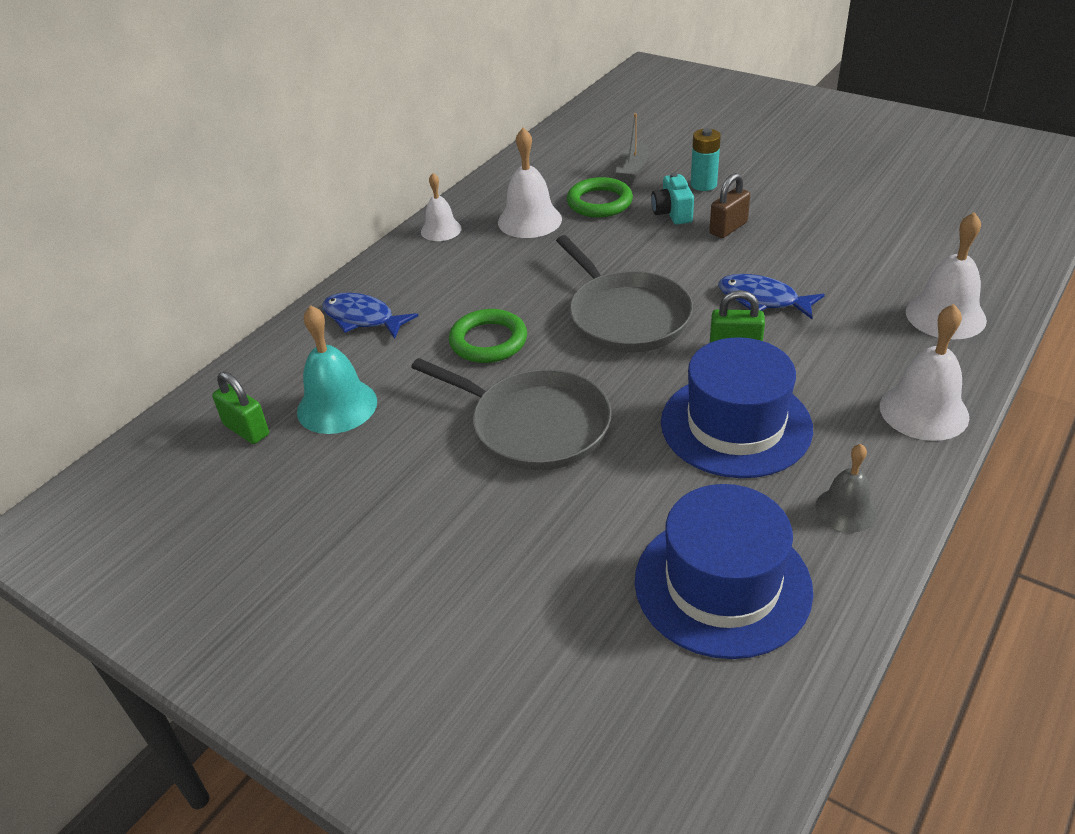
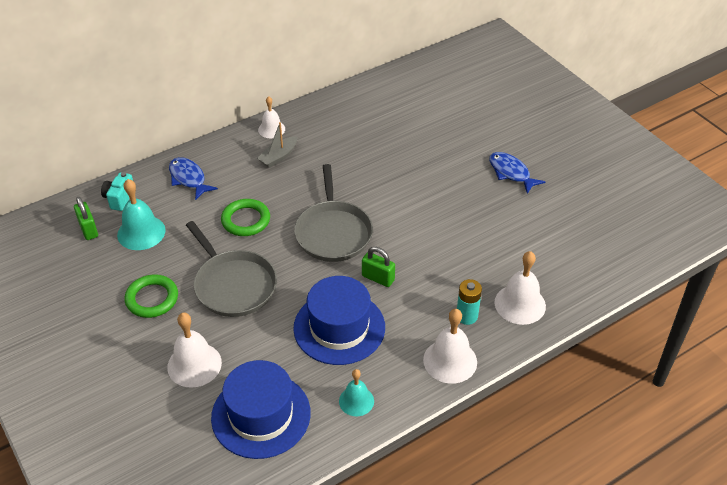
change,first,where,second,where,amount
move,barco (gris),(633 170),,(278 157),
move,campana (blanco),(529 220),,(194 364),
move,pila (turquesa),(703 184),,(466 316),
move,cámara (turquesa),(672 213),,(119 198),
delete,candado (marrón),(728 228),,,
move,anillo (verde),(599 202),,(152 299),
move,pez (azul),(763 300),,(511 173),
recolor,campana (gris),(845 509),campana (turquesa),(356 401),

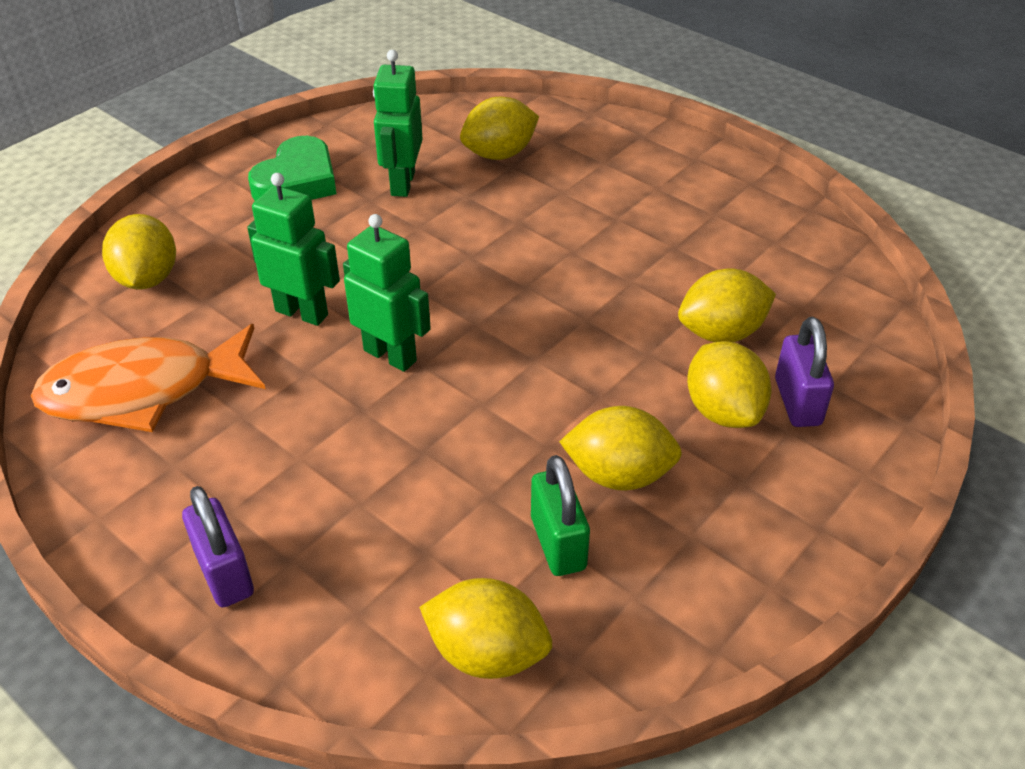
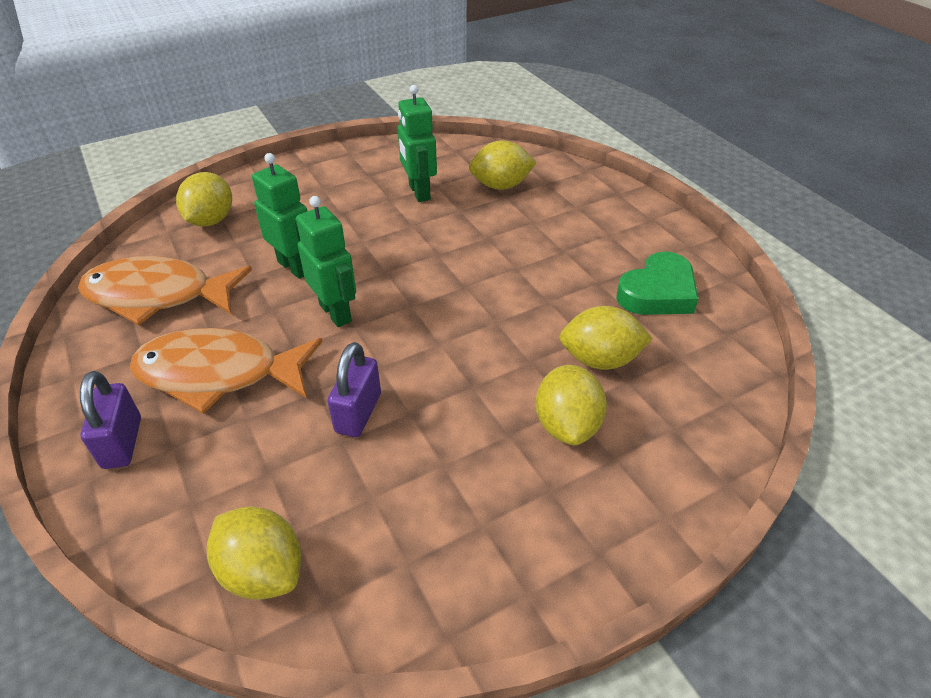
change,first,where,second,where,amount
rotate,robot (verde),(402 183),,(419 192),45 degrees counterclockwise
move,corazón (verde),(297 181),,(657 292),
move,candado (morado),(797 402),,(358 413),
delete,limón (amarillo),(619 475),,,
delete,candado (verde),(558 543),,,
insert,,,pez (naranja),(219 373),

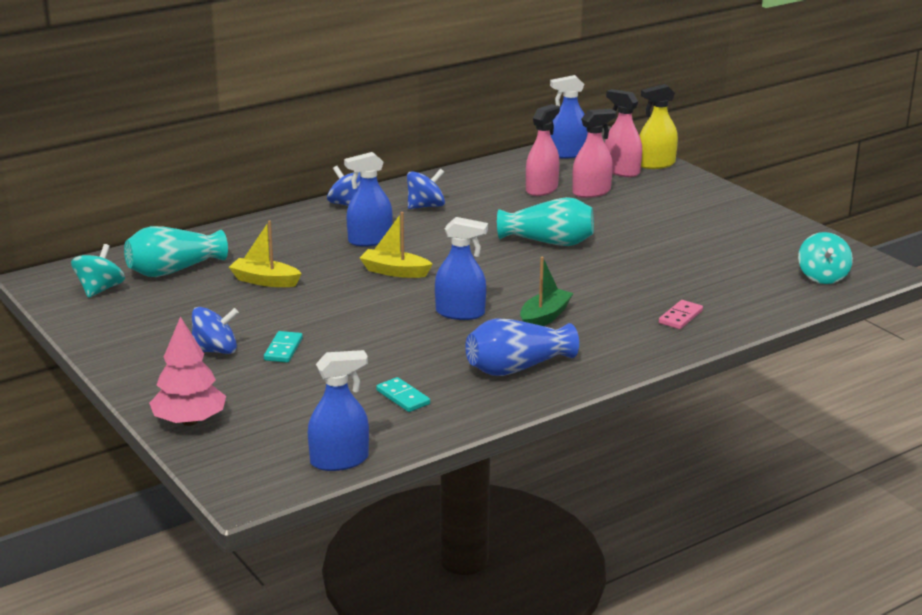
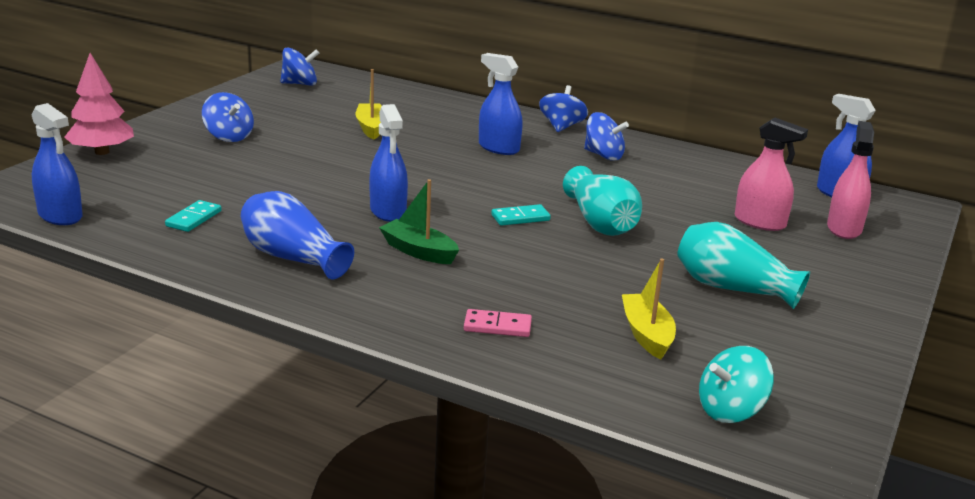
change,first,where,second,where,amount
delete,pulverizador (amarillo),(656 164),,,
delete,pulverizador (rosa),(541 189),,,
move,barco (amarillo),(394 271),,(647 334),
move,florero (turquesa),(173 270),,(732 288),
recolor,peonza (turquesa),(100 290),peonza (azul),(300 84),
rotate,barco (verde),(544 317),,(418 251),150 degrees counterclockwise
move,ficha de dominó (turquesa),(283 349),,(520 218),

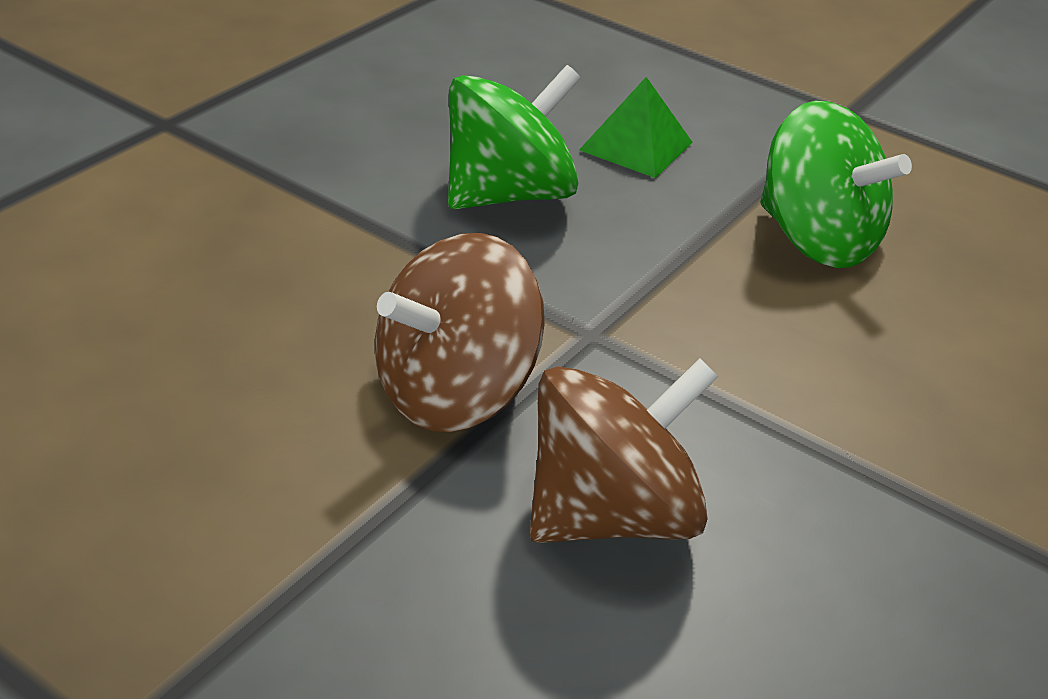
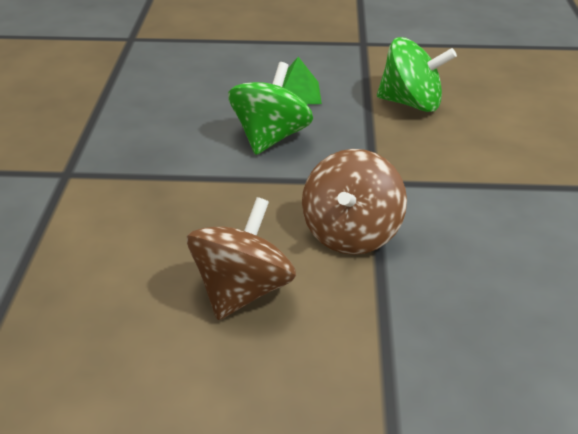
change,first,where,second,where,amount
move,peonza (marrón),(611 515),,(242 290),

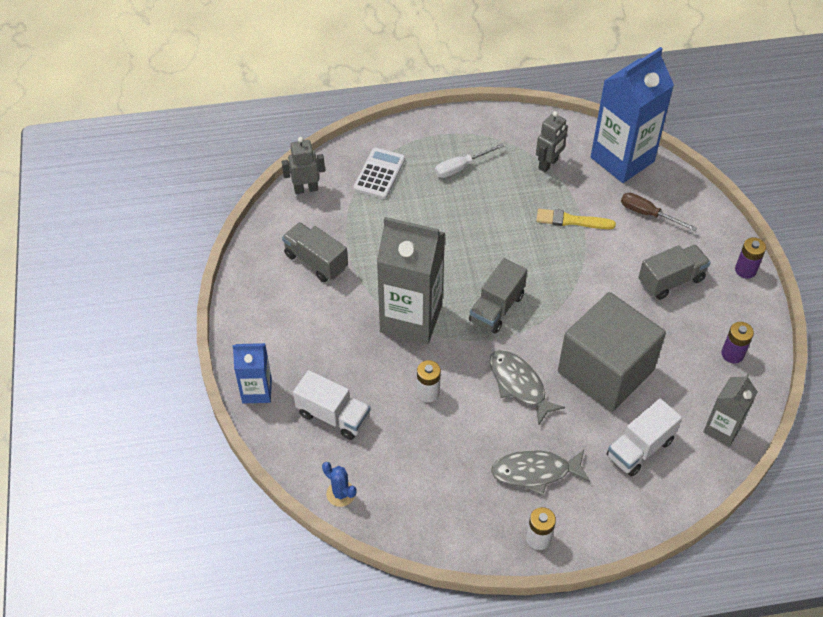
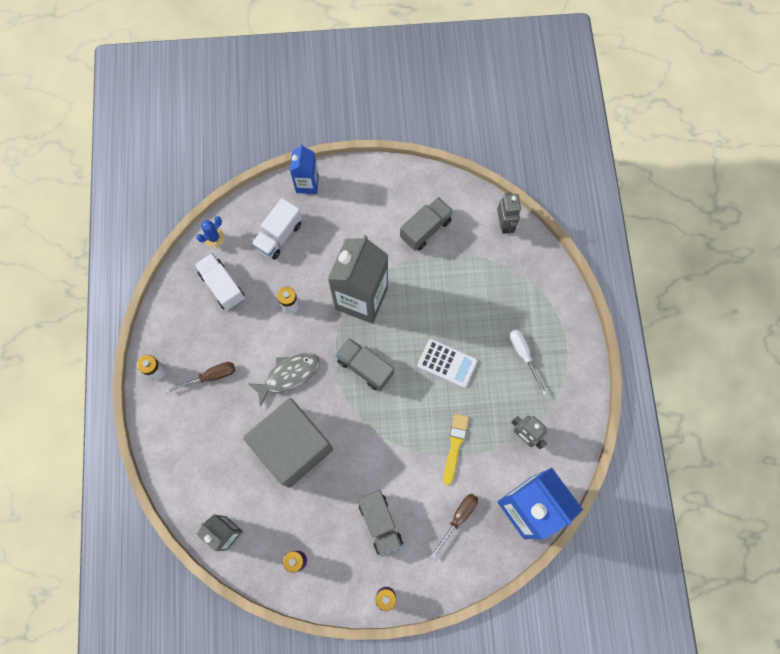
change,first,where,second,where,amount
move,calculadora (blanco),(379 174),,(447 363),
move,camión (blanco),(640 448),,(222 286),
replace,pez (gris),(535 472),destornillador (marrón),(210 377),

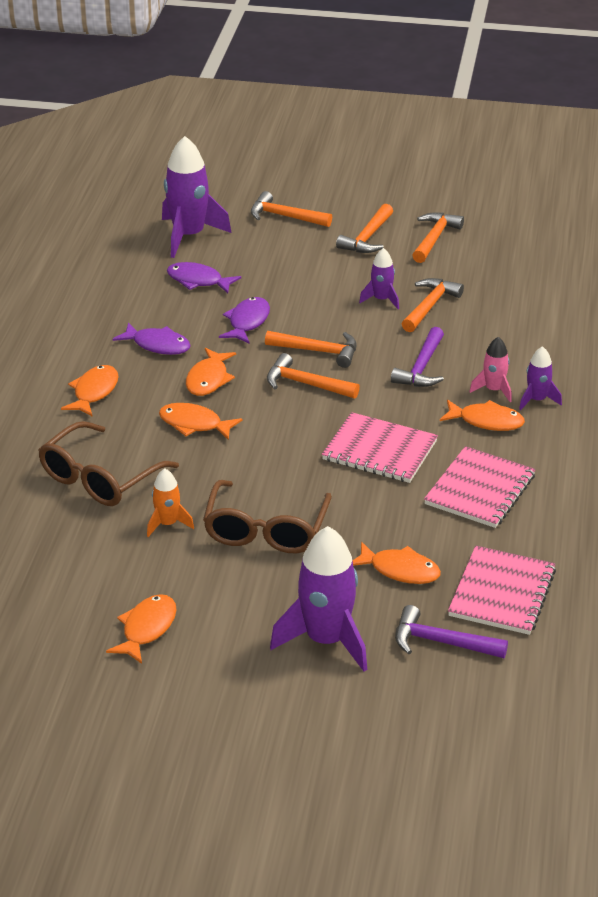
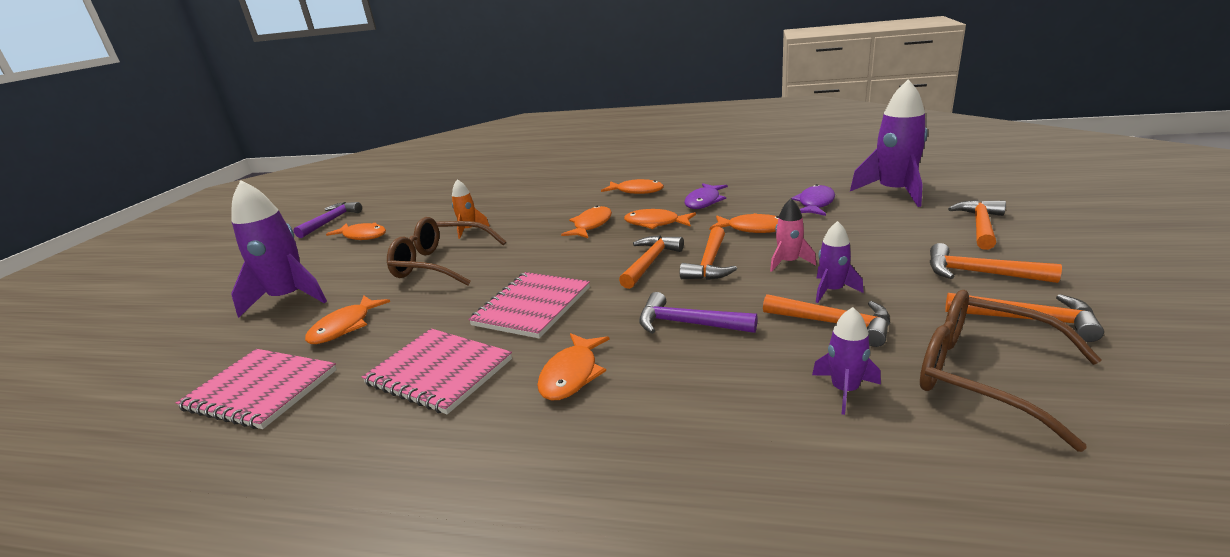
change,first,where,second,where,amount
recolor,pez (morado),(247 322),pez (naranja),(753 229),
move,cohete (rosa),(493 390),,(788 262),
move,cohete (morado),(537 400),,(844 390),
move,gafas (marrón),(99 478),,(983 375),
move,martillo (morado),(441 642),,(331 221),

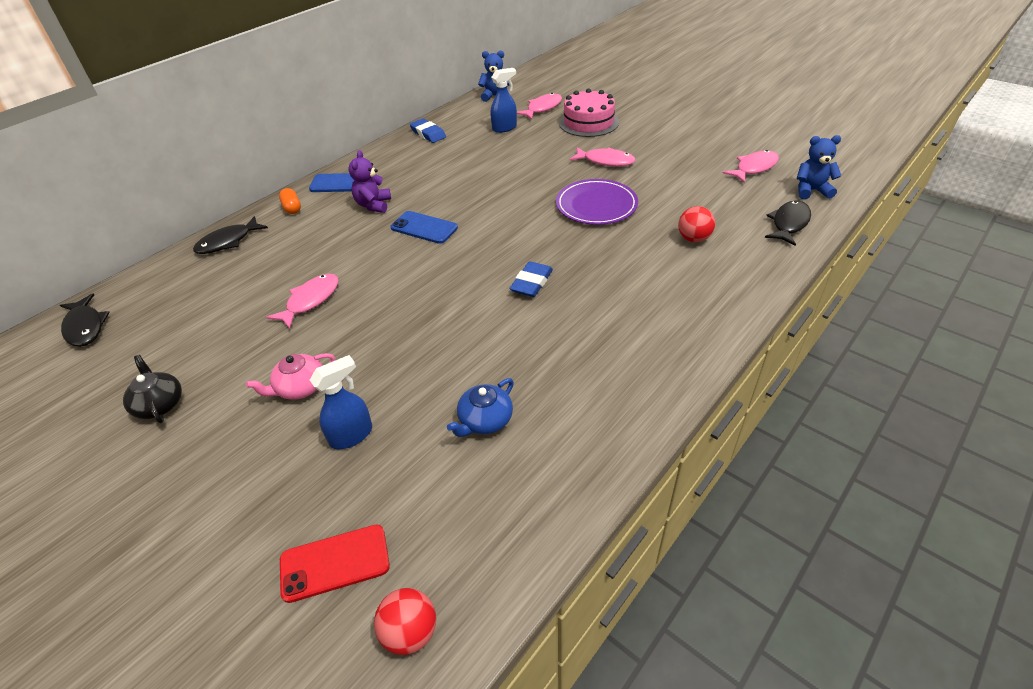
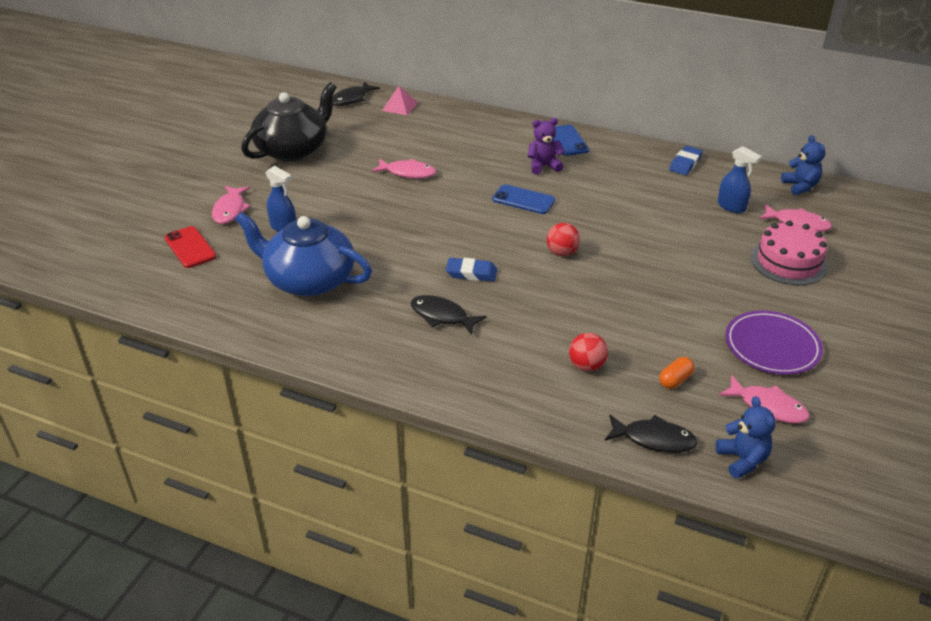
change,first,where,second,where,amount
move,pez (rosa),(605 161),,(230 210),
move,plato (morado),(596 205),,(772 346),
move,cápsula (naranja),(292 208),,(675 380),
rotate,móvil (azul),(424 228),,(523 200),75 degrees counterclockwise
move,pez (negro),(228 242),,(442 316),
delete,tetera (rosa),(300 387),,,
resize,tetera (negro),(159 404),,(293 149),x2.17
resize,tetera (azul),(485 420),,(308 280),x2.17
move,pelota (rojo),(410 632),,(562 252),
insert,,,pirámide (rosa),(400 106),

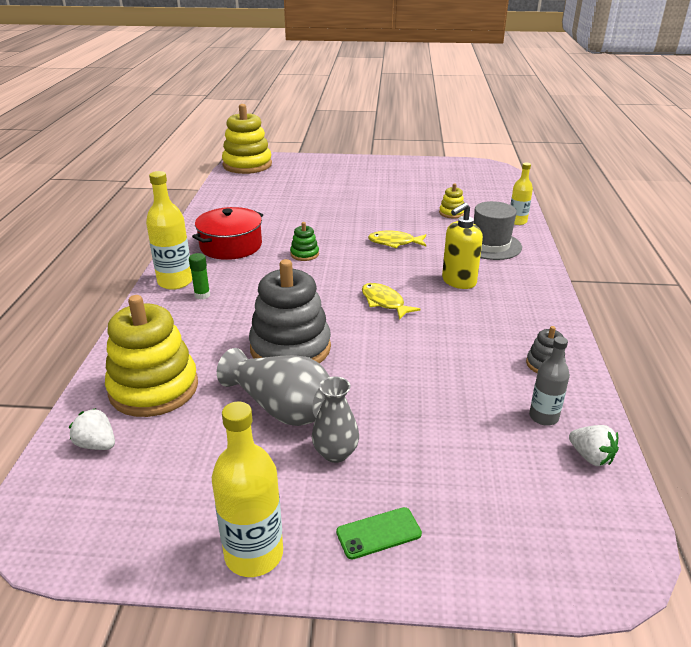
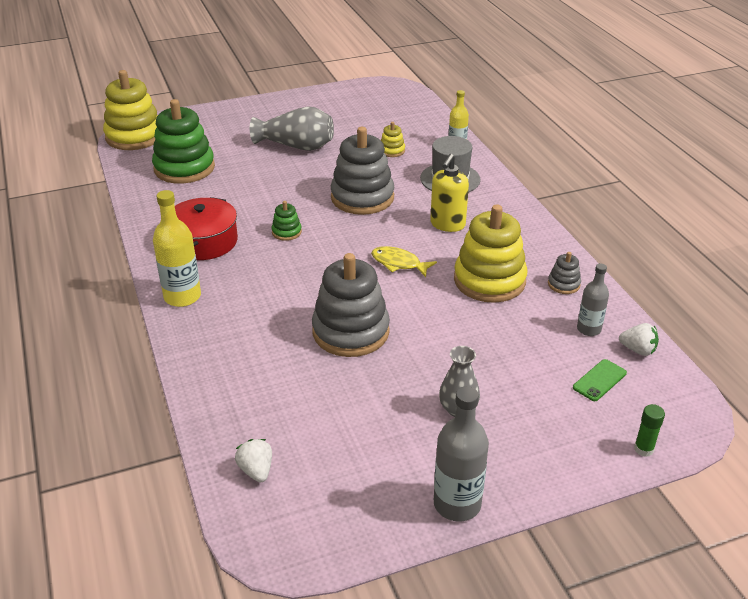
change,first,where,second,where,amount
replace,pez (amarillo),(394 243),juguete apilable (gris),(362 197),
move,barra de pegamento (verde),(202 295),,(643 449),
move,juguete apilable (amarillo),(154 388),,(489 280),
move,florero (gris),(281 407),,(296 146),
recolor,botella (amarillo),(254 554),botella (gris),(457 504),
rotate,fresa (blanco),(97 444),,(256 470),60 degrees clockwise
move,móvil (verde),(378 533),,(599 380),
insert,,,juguete apilable (verde),(184 168),

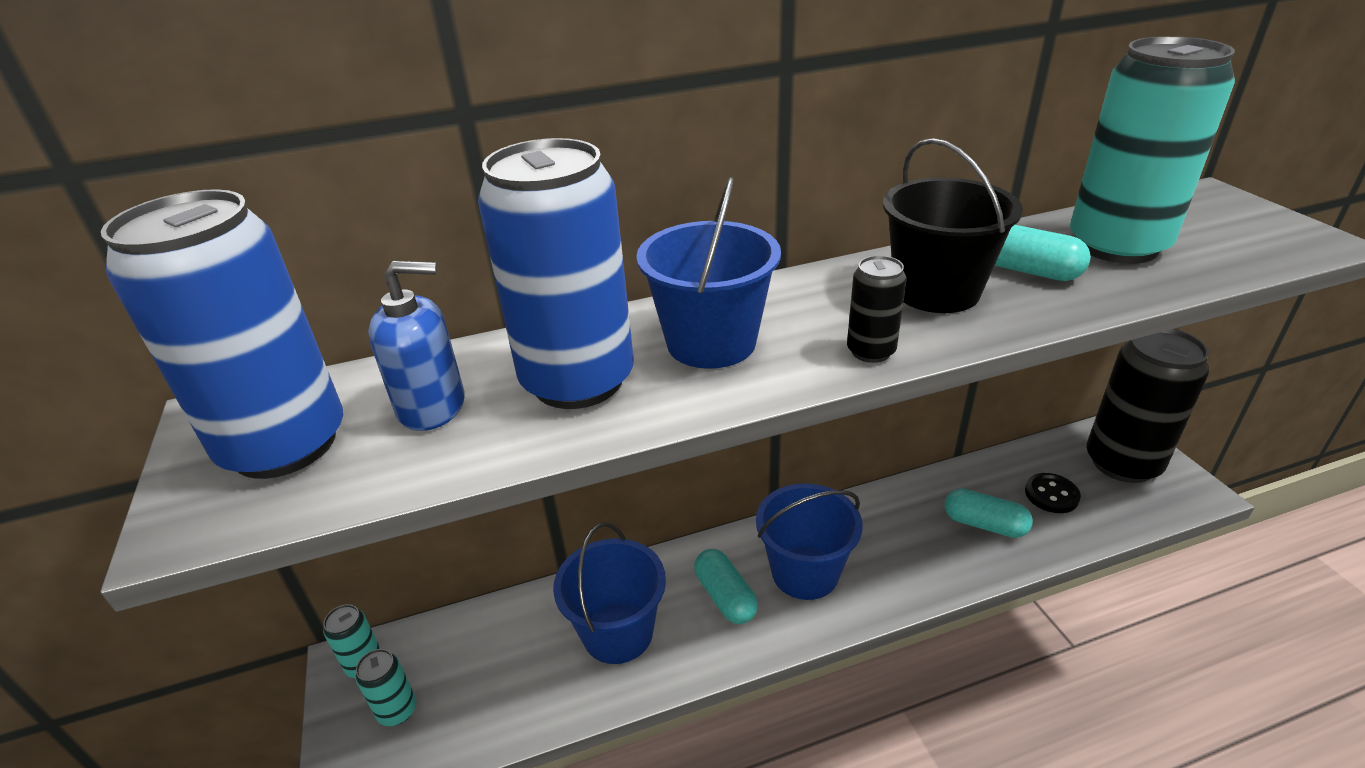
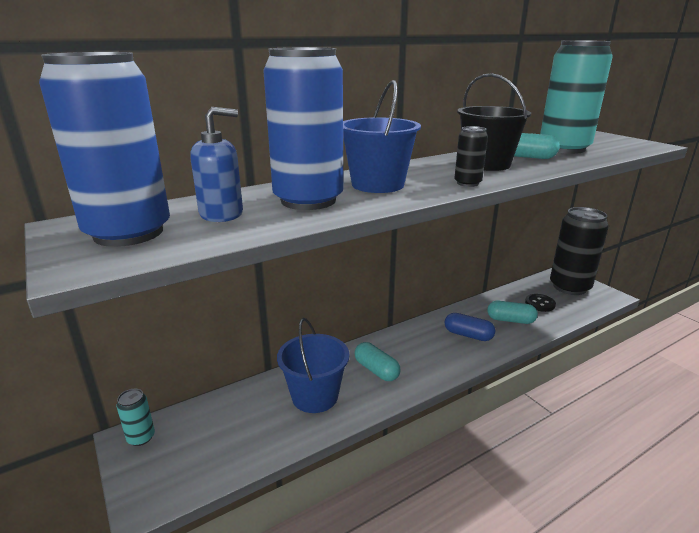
change,first,where,second,where,amount
delete,balde (azul),(805 572),,,
delete,lata (turquesa),(397 710),,,
insert,,,cápsula (azul),(468 335),

